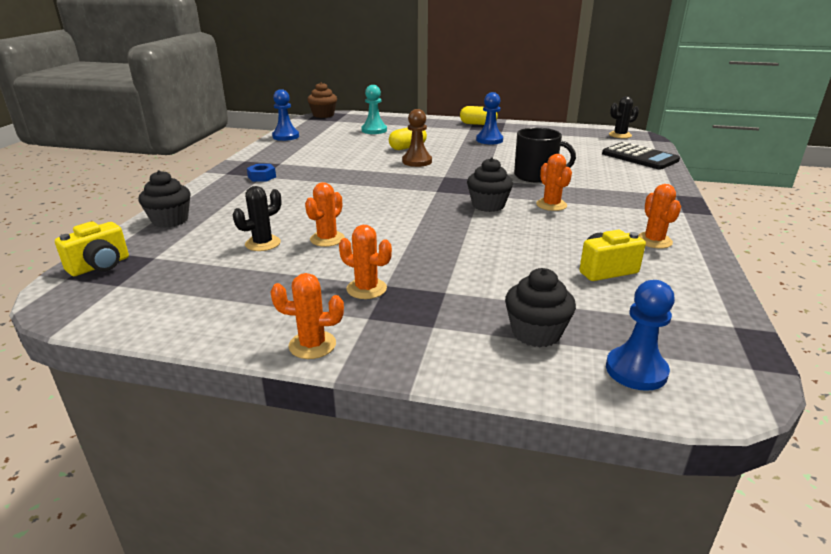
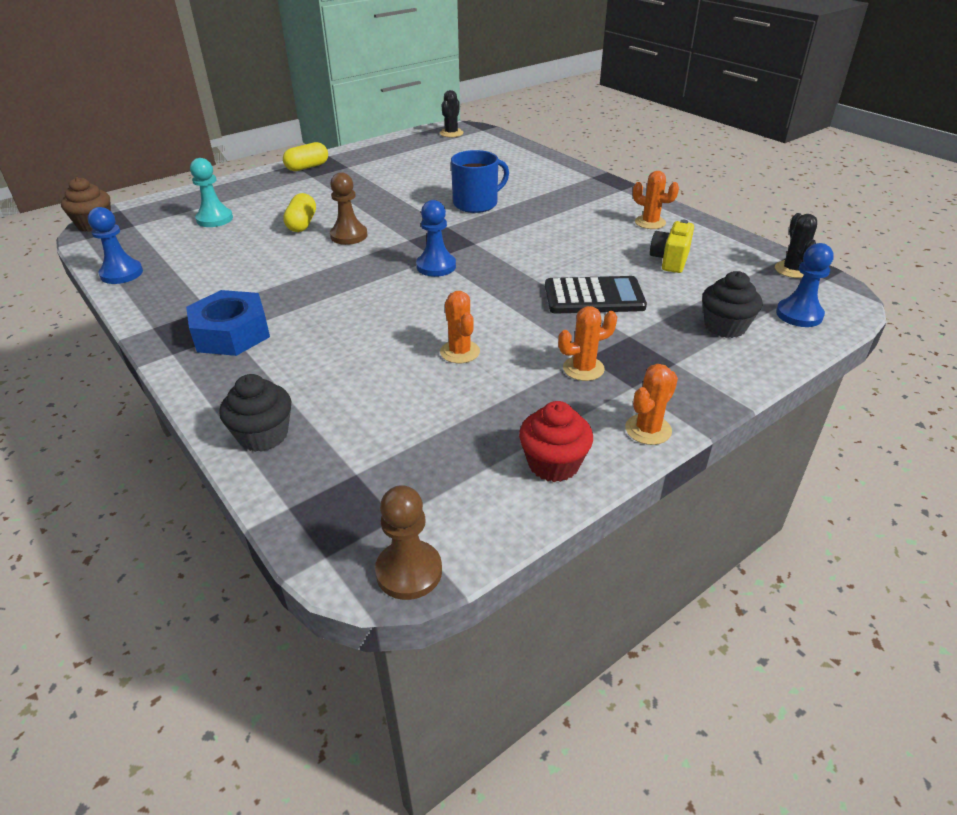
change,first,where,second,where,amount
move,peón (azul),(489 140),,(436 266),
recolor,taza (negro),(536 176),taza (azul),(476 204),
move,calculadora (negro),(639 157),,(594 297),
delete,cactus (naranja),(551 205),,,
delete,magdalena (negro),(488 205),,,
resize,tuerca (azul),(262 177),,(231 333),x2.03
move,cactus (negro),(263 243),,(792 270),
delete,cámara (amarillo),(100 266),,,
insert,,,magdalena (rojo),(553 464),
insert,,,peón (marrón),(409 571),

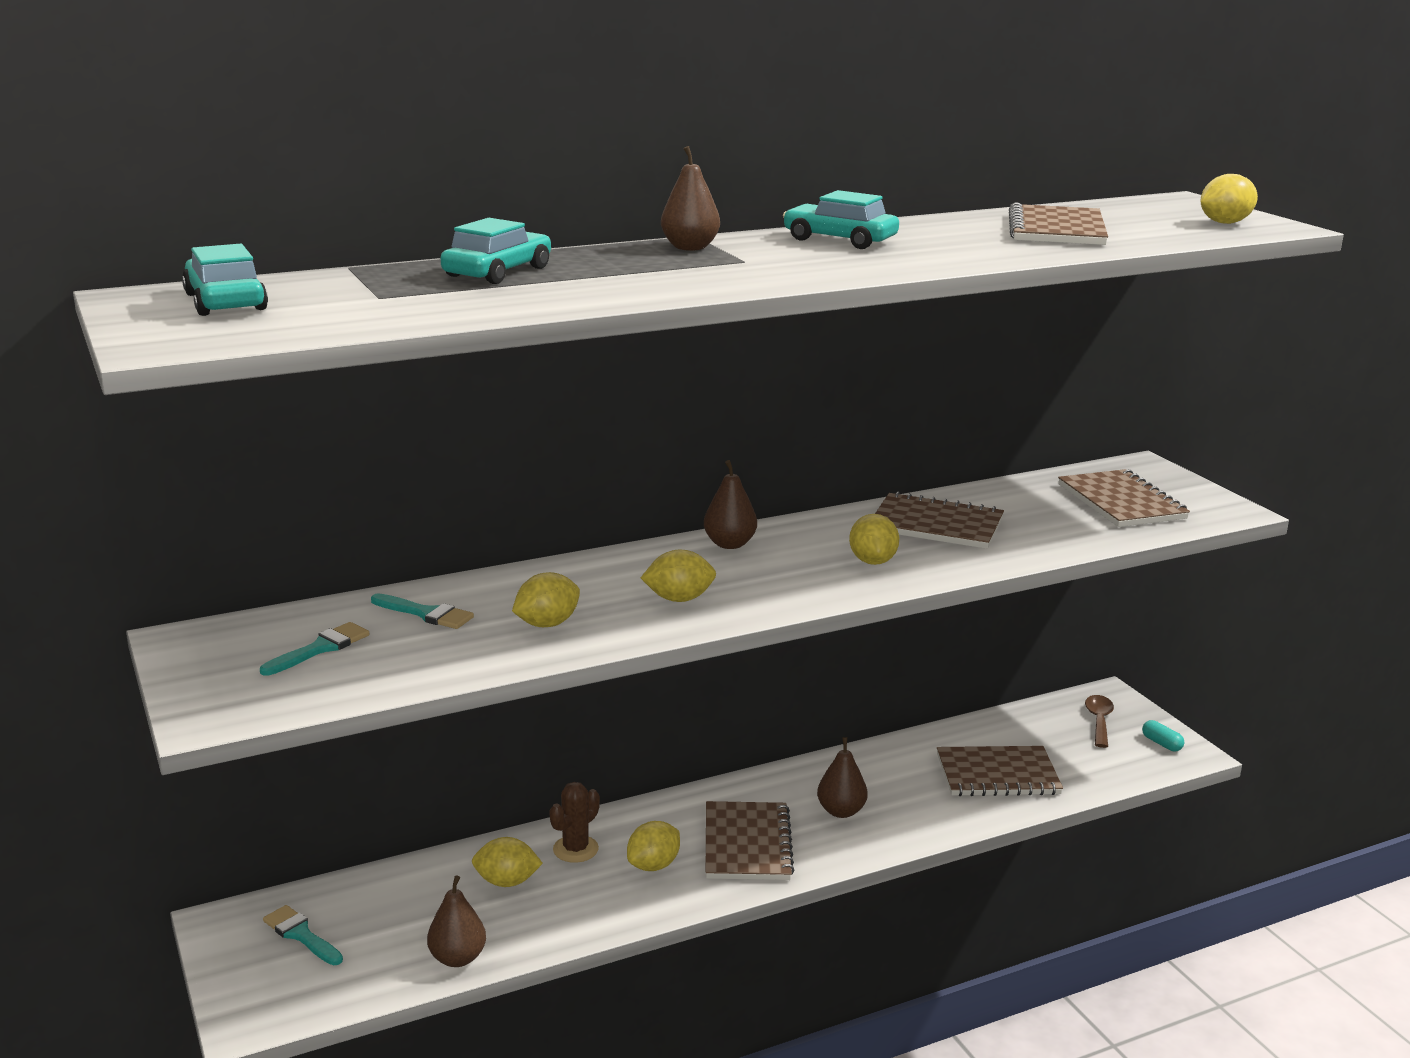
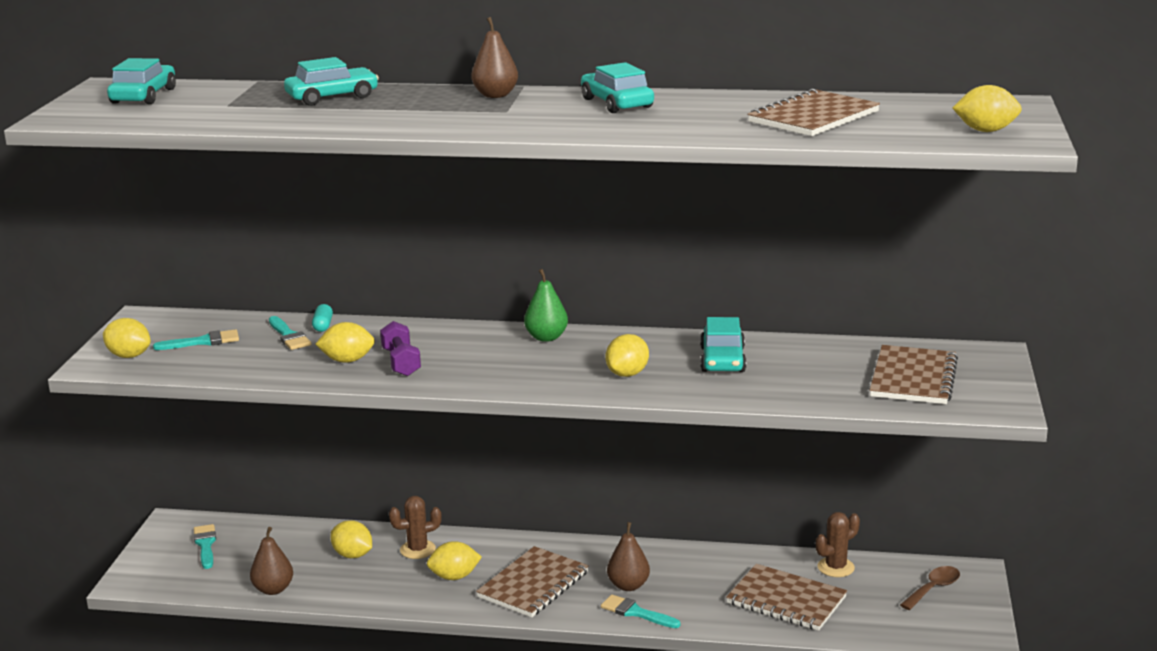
change,first,where,second,where,amount
recolor,pera (marrón),(729 544),pera (verde),(546 337),
replace,cuaderno (marrón),(936 525),coche (turquesa),(722 360),
move,limón (amarillo),(679 599),,(129 356),
move,cápsula (turquesa),(1161 743),,(323 325),
insert,,,mancuerna (morado),(401 362),
insert,,,cactus (marrón),(835 567),
insert,,,pincel (turquesa),(636 612),

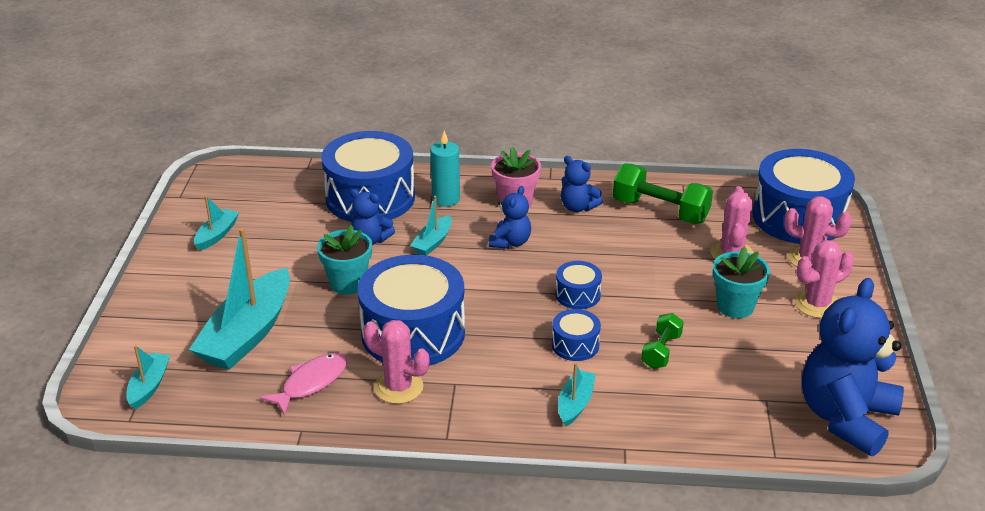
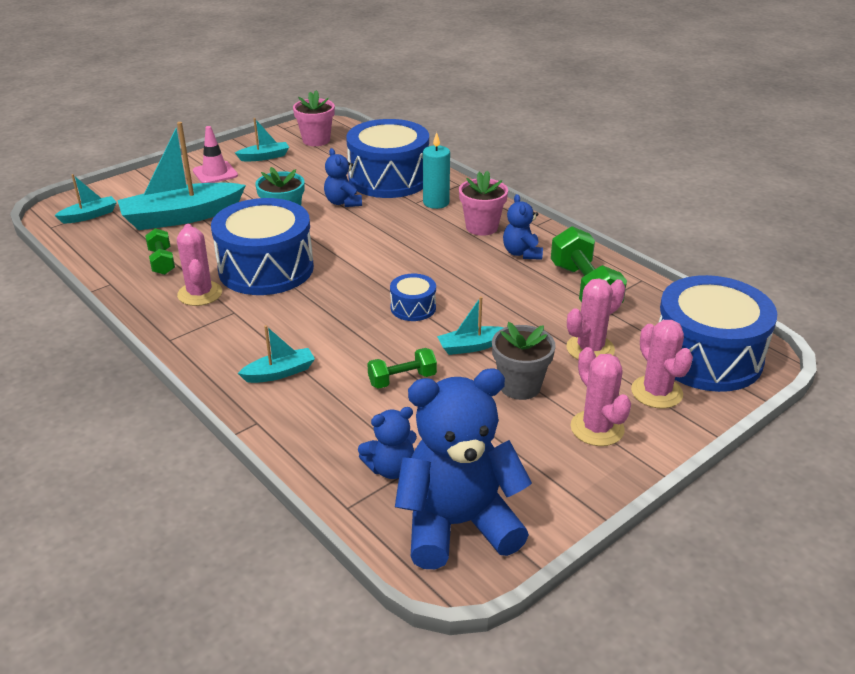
change,first,where,second,where,amount
move,osito (azul),(510 242),,(391 468),
move,barco (turquesa),(433 242),,(471 346),
rotate,cactus (rosa),(817 304),,(597 428),45 degrees clockwise
recolor,maceta (turquesa),(735 306),maceta (gris),(520 386),
delete,tambor (azul),(575 345),,,
replace,pez (rosa),(311 383),mancuerna (verde),(162 262),
insert,,,maceta (rosa),(316 140),
insert,,,cono de tráfico (rosa),(215 173),

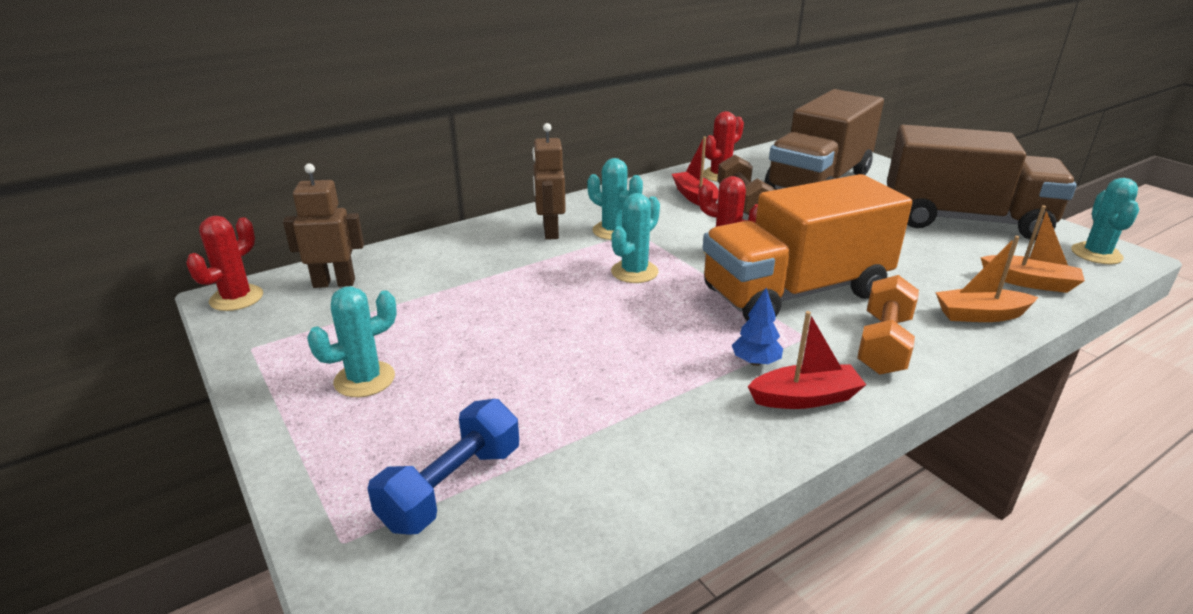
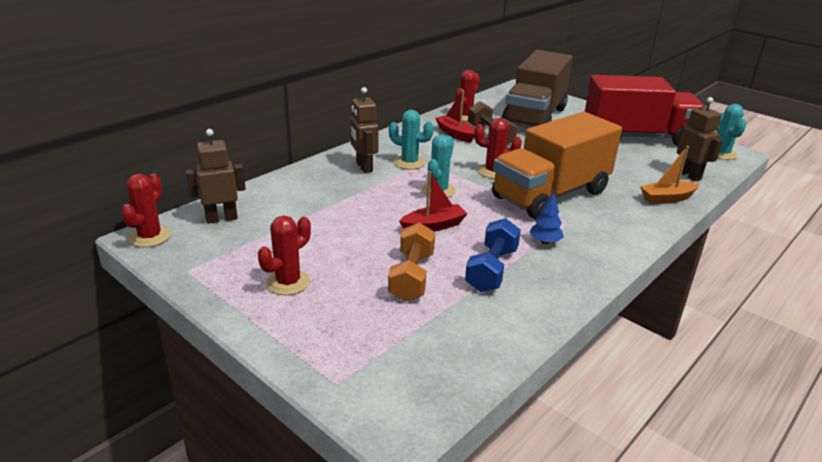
change,first,where,second,where,amount
recolor,camión (marrón),(964 220),camión (rojo),(637 137),
replace,barco (naranja),(1029 282),robot (marrón),(688 175),
move,mancuerna (naranja),(883 344),,(412 276),
recolor,cactus (turquesa),(364 379),cactus (rojo),(288 282),
move,barco (rojo),(805 398),,(433 226),
move,mancuerna (azul),(452 487),,(492 269),

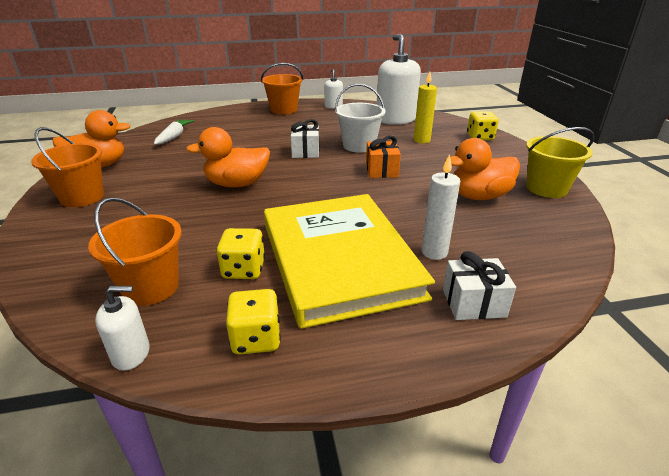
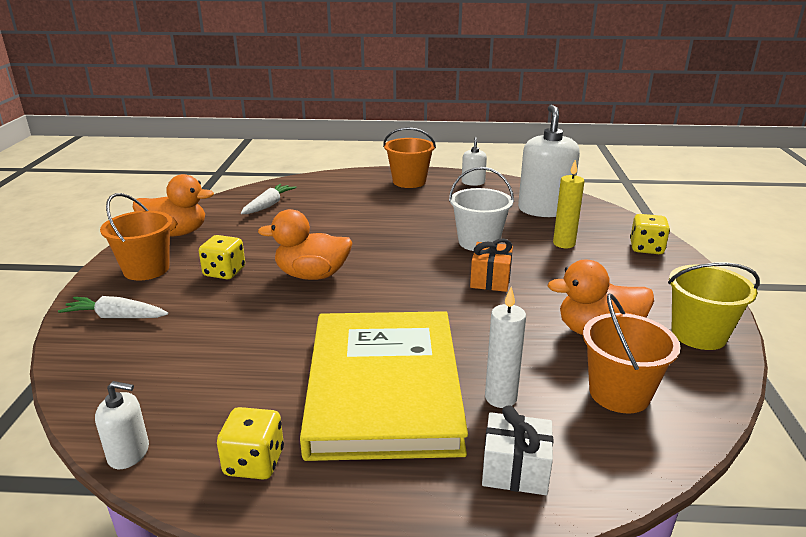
change,first,where,second,where,amount
delete,regalo (blanco),(305 151),,,
move,balde (naranja),(151 287),,(619 393),
move,dado (amarillo),(243 270),,(224 272),
insert,,,zanahoria (blanco),(116 317),

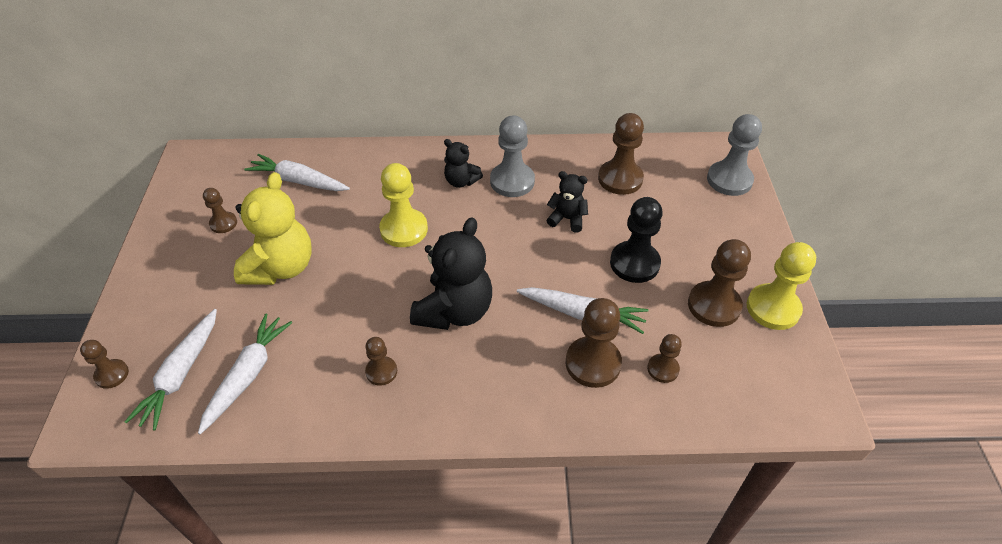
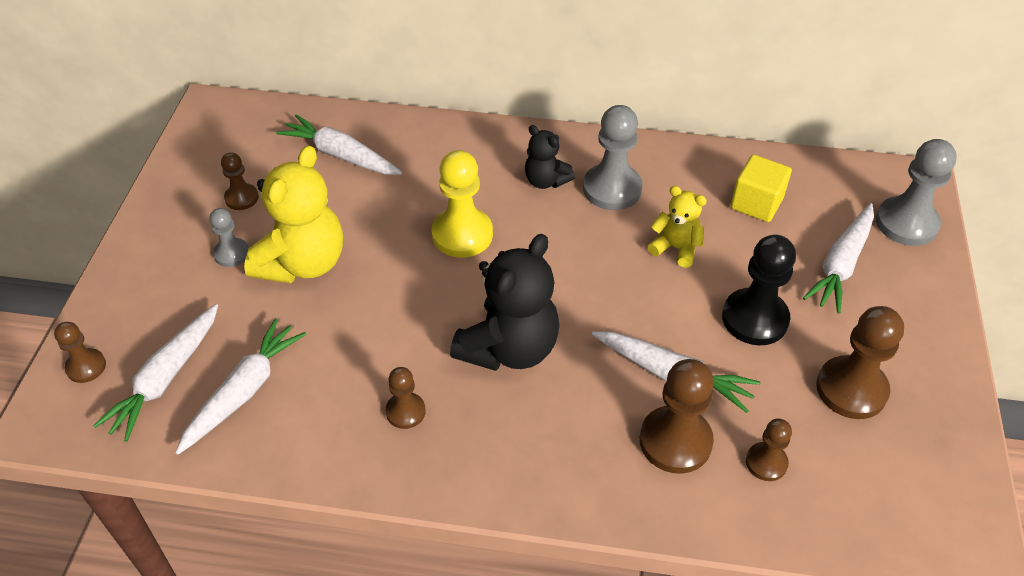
change,first,where,second,where,amount
replace,peón (marrón),(620 179),cubo (amarillo),(756 203),
recolor,osito (negro),(567 219),osito (amarillo),(676 248),
delete,peón (amarillo),(773 308),,,
insert,,,zanahoria (blanco),(841 265),
insert,,,peón (gris),(232 253),

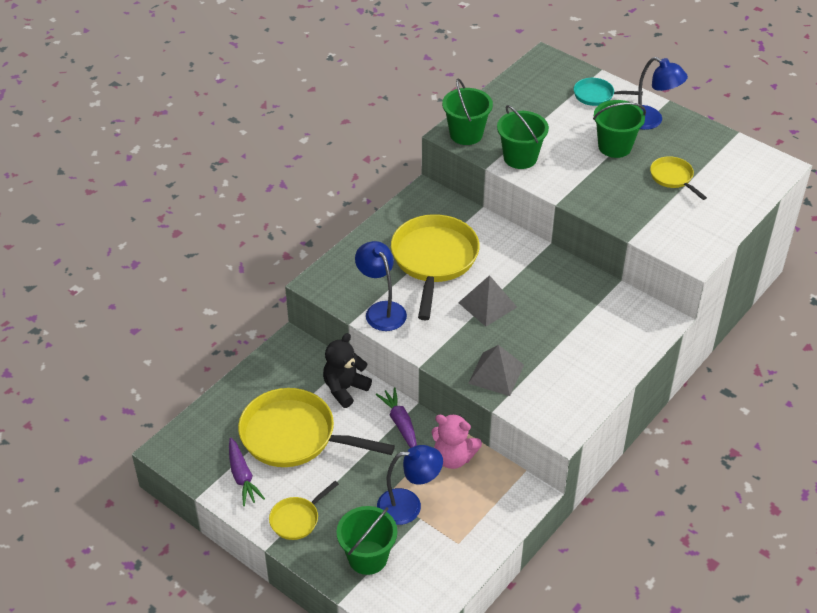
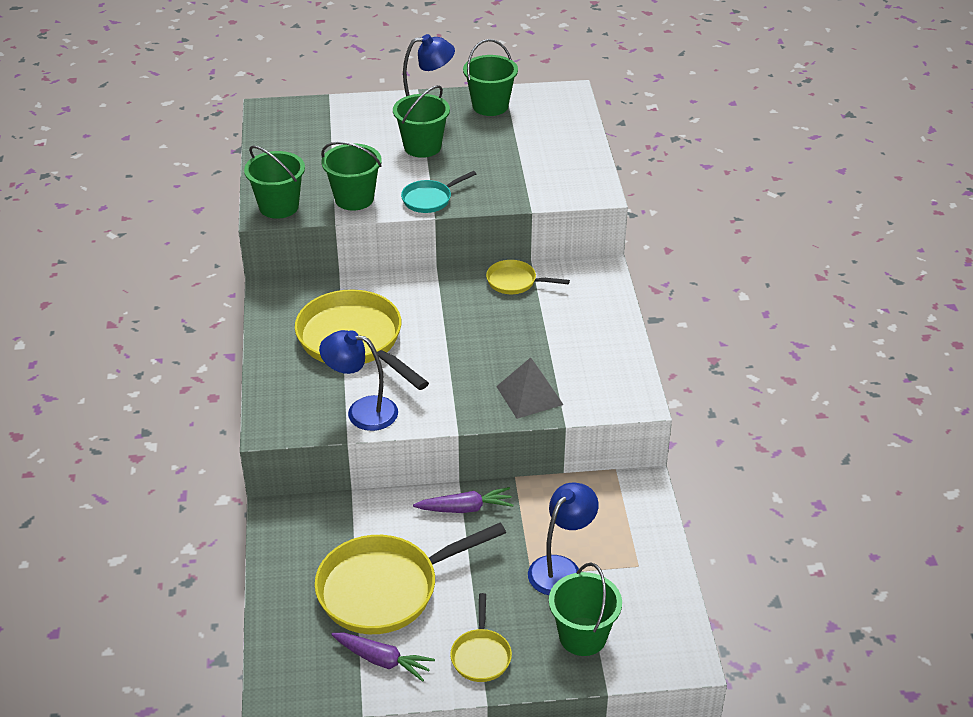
change,first,where,second,where,amount
move,sartén (turquesa),(596 95),,(429 199),
move,sartén (amarillo),(673 178),,(515 282),
delete,pirámide (gris),(487 304),,,
delete,osito (negro),(345 389),,,
rotate,zanahoria (morado),(400 423),,(466 508),150 degrees clockwise
delete,osito (rosa),(453 457),,,
insert,,,balde (verde),(490 106),

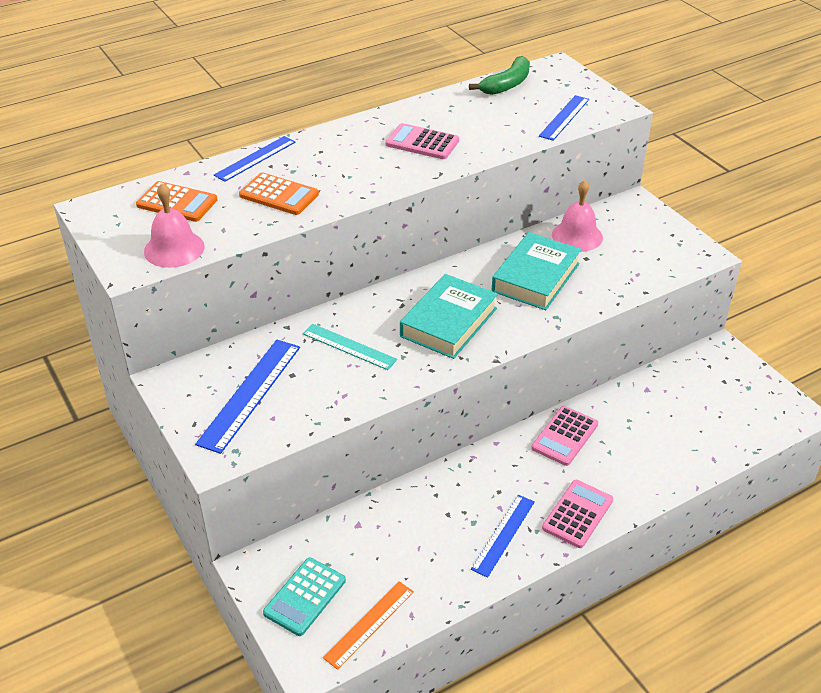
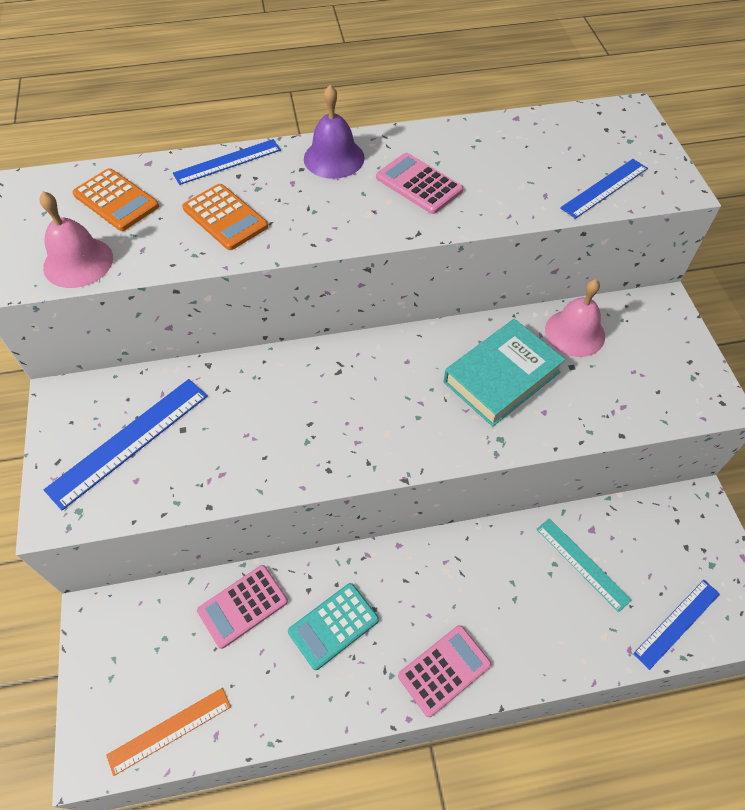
change,first,where,second,where,amount
delete,plátano (verde),(506 84),,,
delete,libro (turquesa),(448 322),,,
move,regla (turquesa),(349 347),,(582 563),
move,calculadora (rosa),(564 436),,(243 606),
move,regla (azul),(503 535),,(677 623),
move,calculadora (turquesa),(305 597),,(333 626),
insert,,,campana (morado),(334 158),

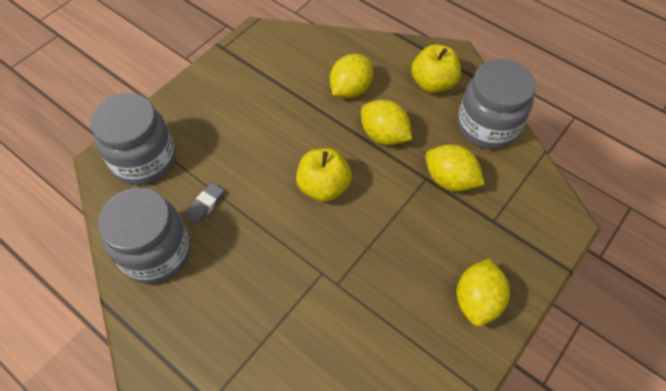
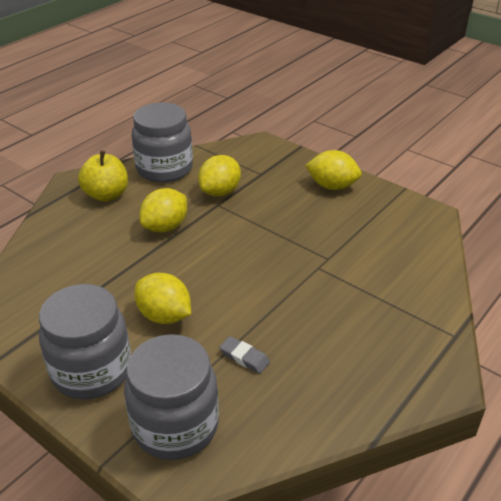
change,first,where,second,where,amount
move,limón (amarillo),(350 89),,(164 316),
delete,manzana (amarillo),(323 187),,,
move,tarro (gris),(156 252),,(92 370),

